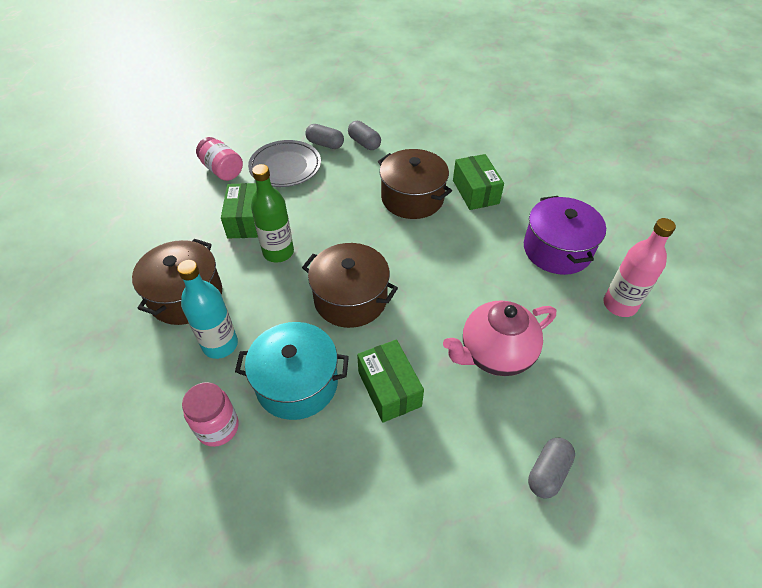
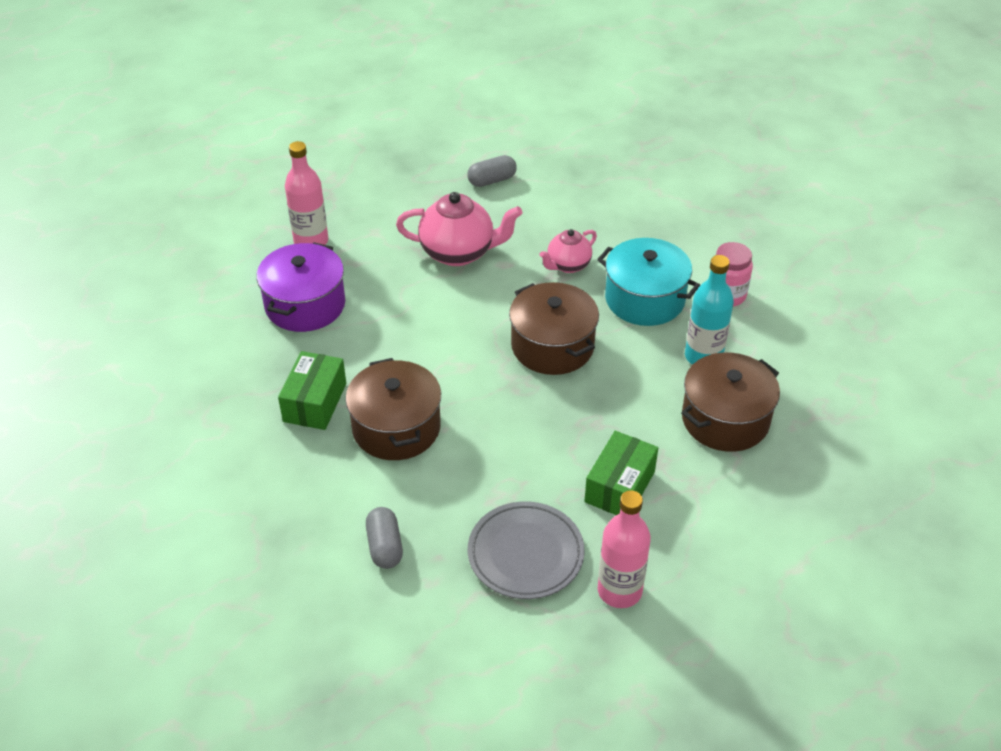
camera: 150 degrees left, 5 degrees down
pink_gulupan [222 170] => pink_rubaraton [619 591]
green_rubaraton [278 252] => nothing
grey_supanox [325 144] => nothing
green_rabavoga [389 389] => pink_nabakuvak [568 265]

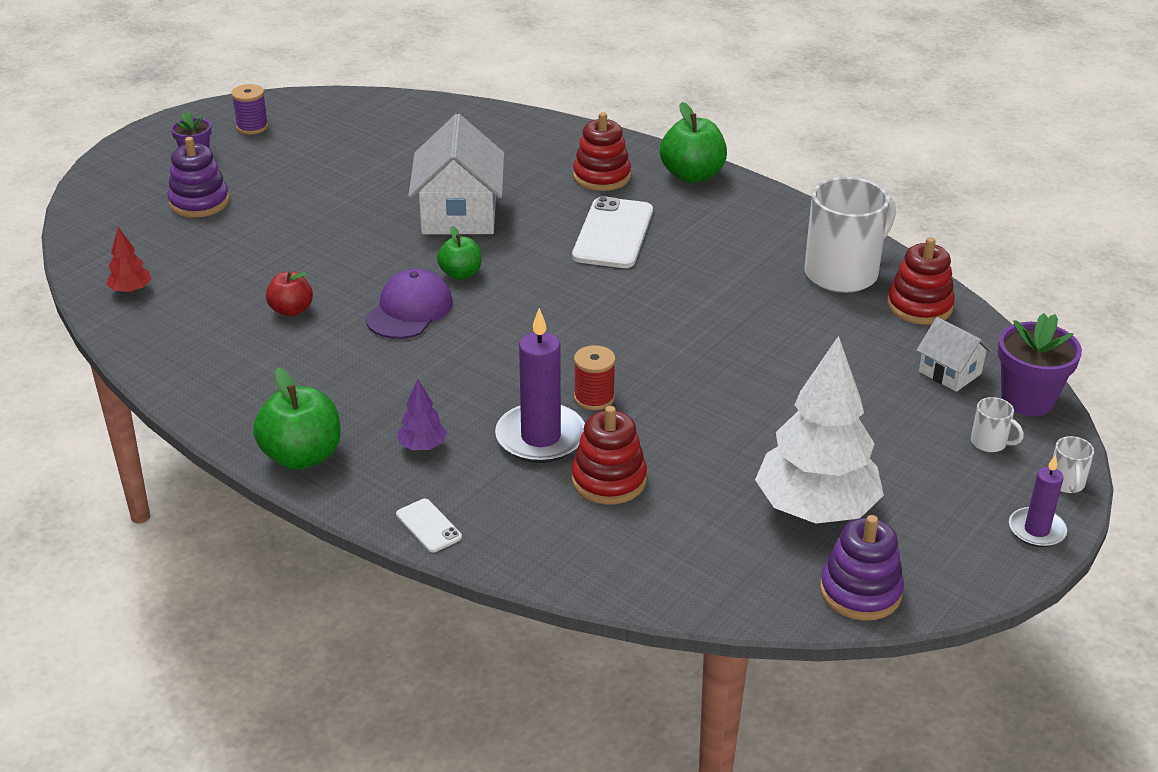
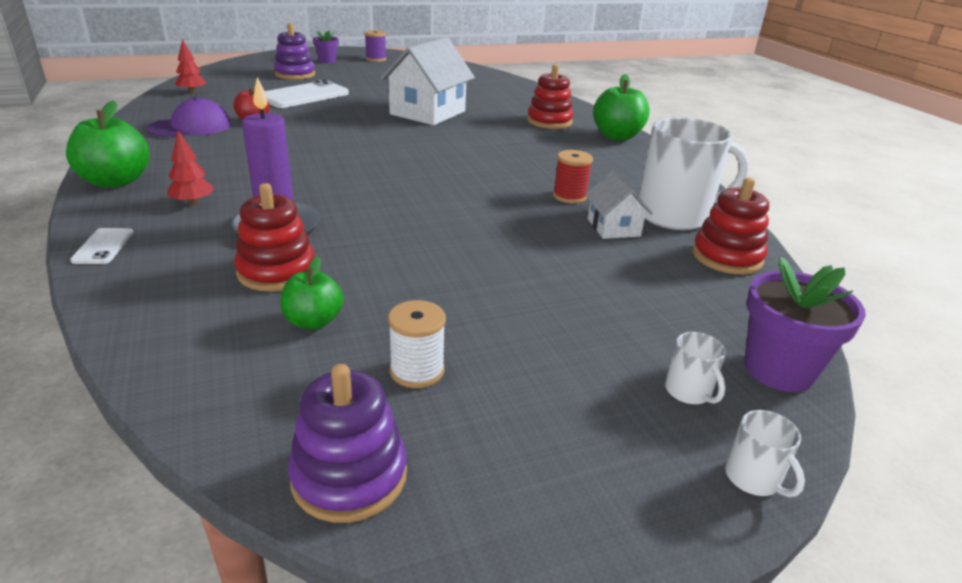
camera: 30 degrees right, 5 degrees down
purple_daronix [409 310] => purple_daronix [191 127], relocated
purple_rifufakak [422 446] => red_rifufakak [193 203]
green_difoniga [460 274] => green_difoniga [313 321], relocated
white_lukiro [613 234] => white_lukiro [304 95], relocated
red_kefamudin [594 398] => red_kefamudin [569 196], relocated
white_rifufakak [816 509] => white_kefamudin [417 371]
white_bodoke [949 372] => white_bodoke [613 227], relocated
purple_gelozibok [1036 530] => nothing
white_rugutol [1066 483] => white_rugutol [753 478], 60 degrees counterclockwise

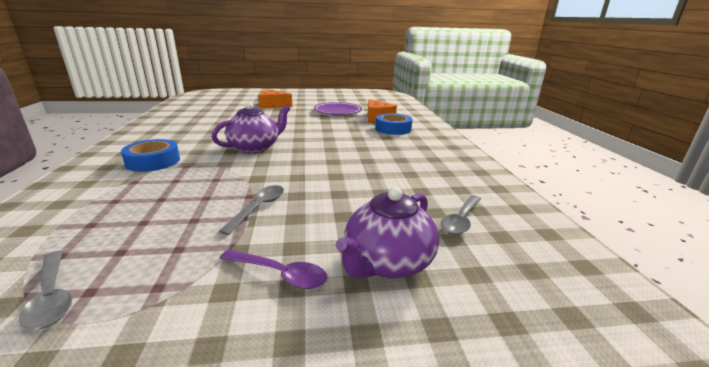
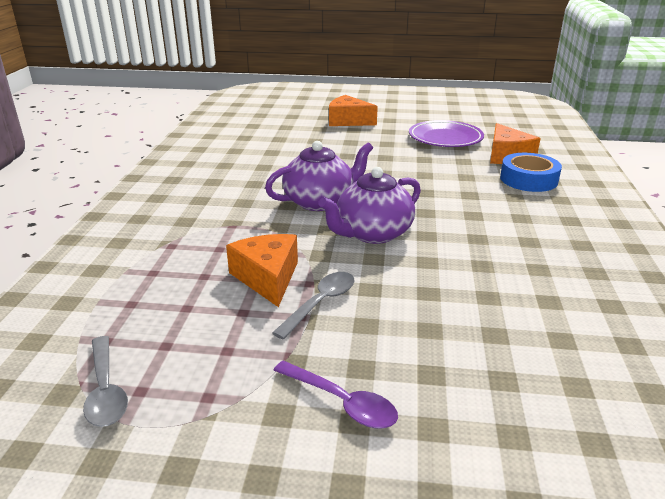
camera: 15 degrees right, 5 degrees up
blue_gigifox [153 161] => nothing
purple_nabakuvak [387 263] => purple_nabakuvak [372 233], relocated
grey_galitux [461 220] => nothing
nothing => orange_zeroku [267 278]

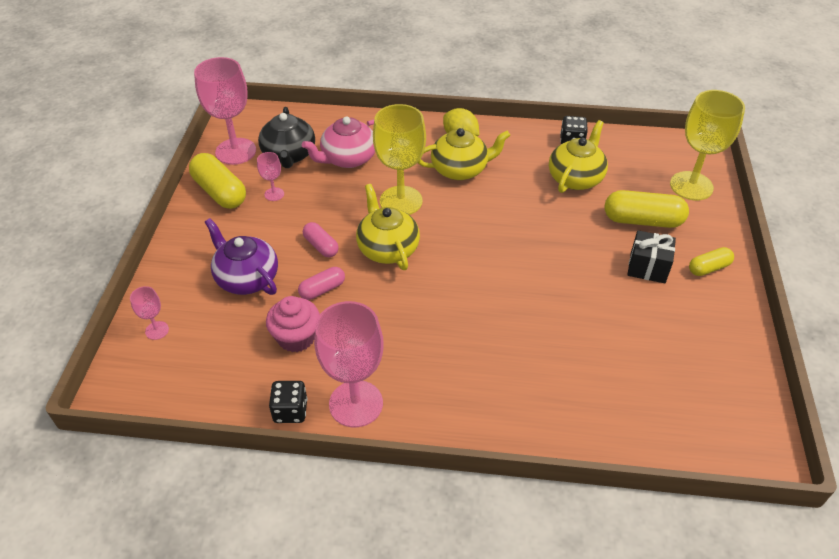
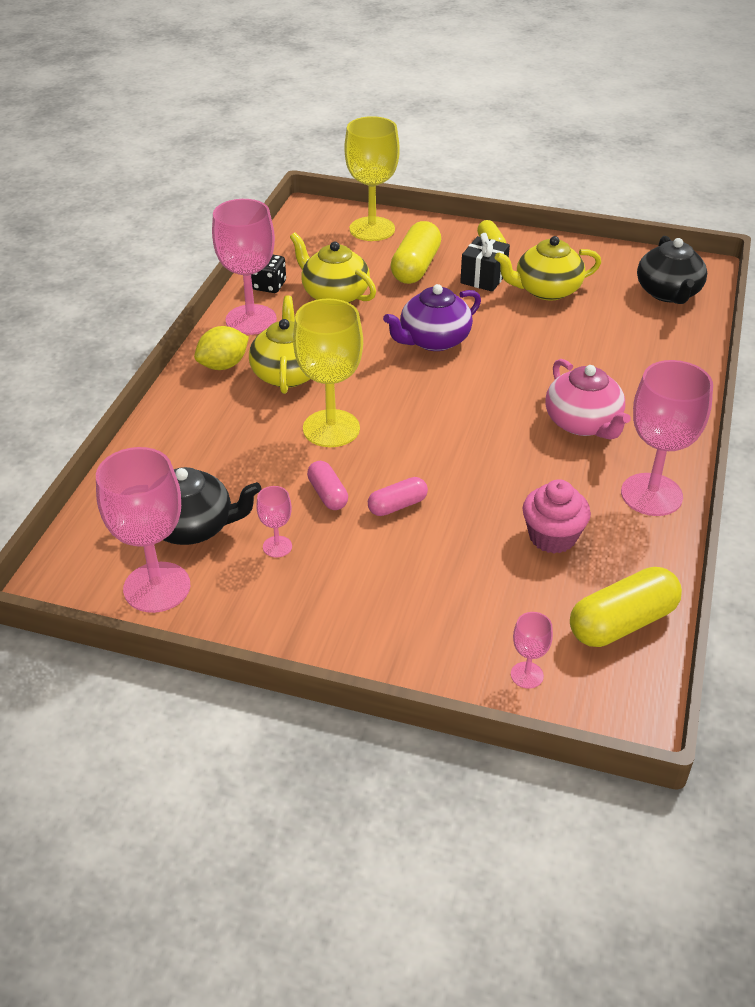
camera: 80 degrees left, 5 degrees down
yellow_supanox [220 192] => yellow_supanox [622 623], relocated
purple_nabakuvak [247 278] => purple_nabakuvak [433 340], relocated
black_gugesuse [290 411] => nothing
pink_supanox [322 289] => pink_supanox [327 494], relocated
pink_nabakuvak [348 158] => pink_nabakuvak [583 423], relocated
yellow_nabakuvak [387 248] => yellow_nabakuvak [546 290], relocated
nothing => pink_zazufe [251 320]
nothing => black_nabakuvak [668 293]

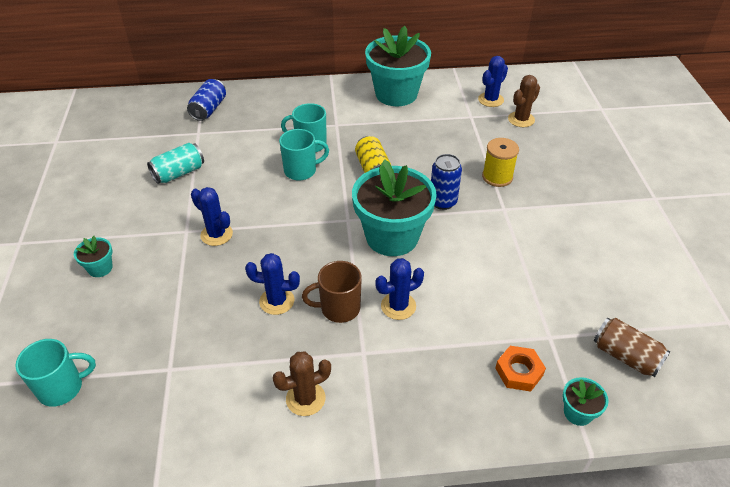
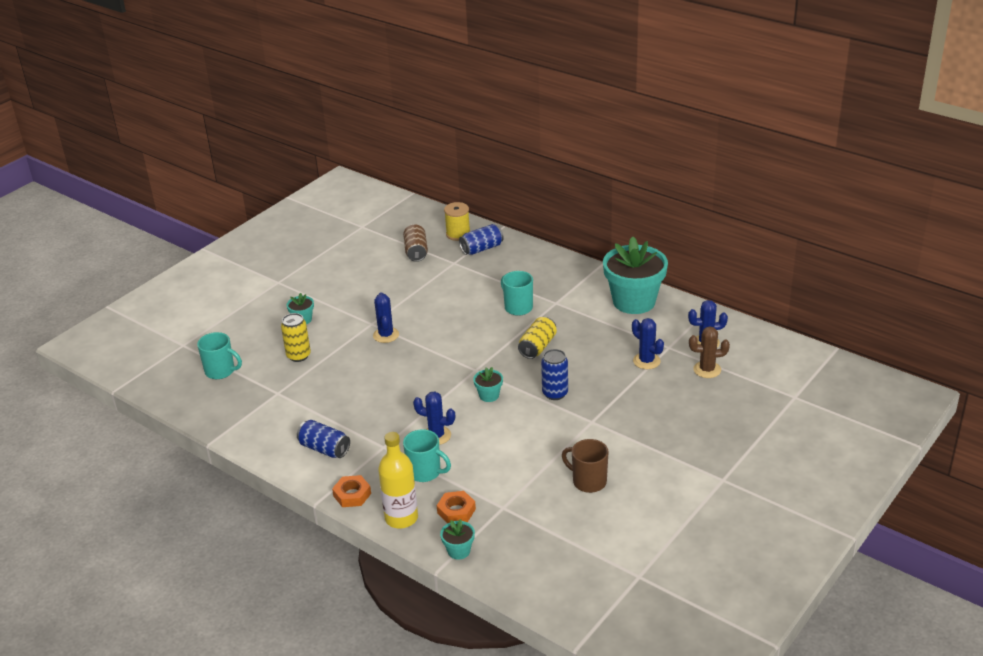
camera: 45 degrees right, 10 degrees down
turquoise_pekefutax [179 173] => nothing
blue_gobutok [277 301] => blue_gobutok [646 361], relocated
brown_gobutok [305 399] => blue_pekefutax [324 449]
turquoise_rugutol [301 171] => turquoise_rugutol [425 472], relocated
brown_rugutol [339 308] => brown_rugutol [588 481], relocated
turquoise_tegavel [392 237] => turquoise_tegavel [489 395], x0.43
yellow_kefamudin [497 177] => yellow_kefamudin [458 234], relocated
brown_pekefutax [626 356] => brown_pekefutax [416 251], relocated
nothing => yellow_pekefutax [298 356]
nothing => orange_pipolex [352 495]
nothing => yellow_rubaraton [401 518]

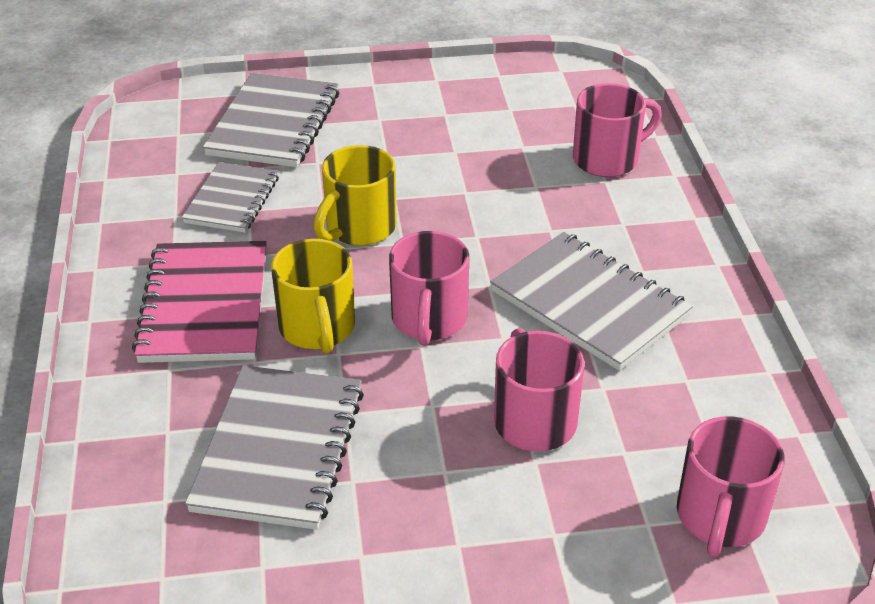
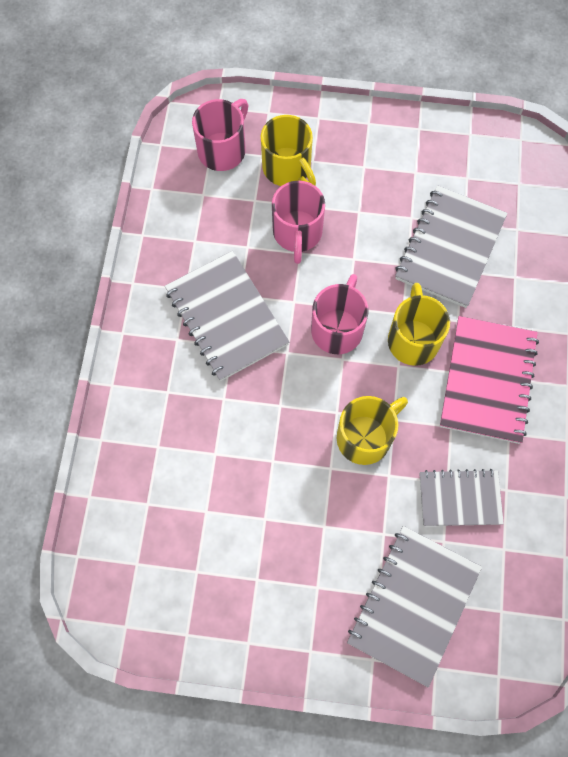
camera: 165 degrees left, 30 degrees up
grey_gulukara [232 200] => grey_gulukara [459 498], 60 degrees clockwise
pink_rugutol [608 159] => nothing
nothing => yellow_rugutol [288 169]

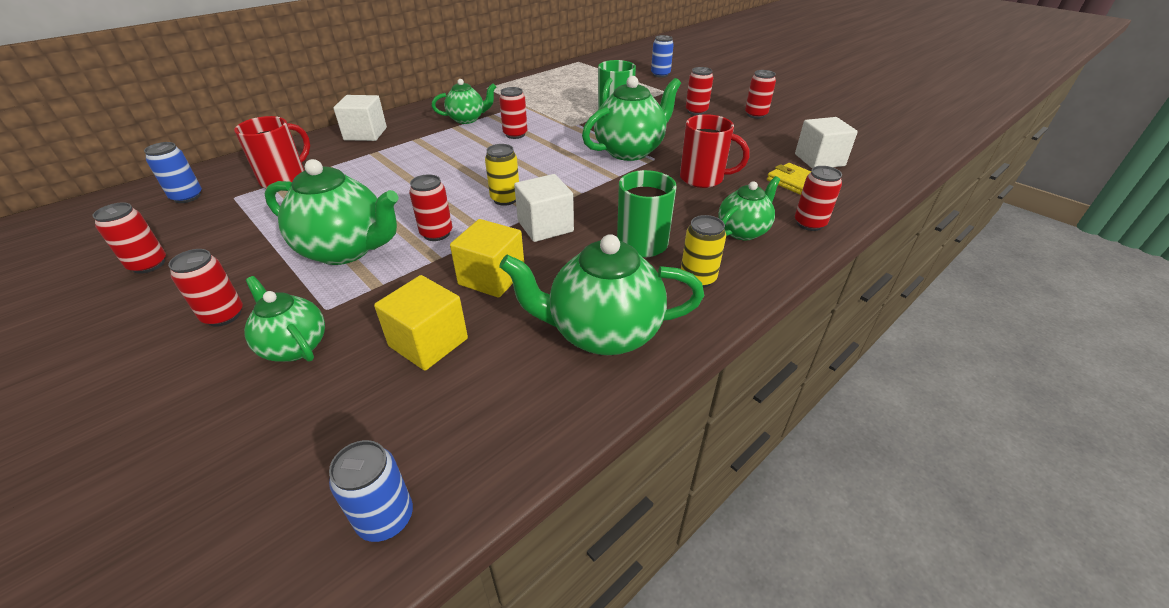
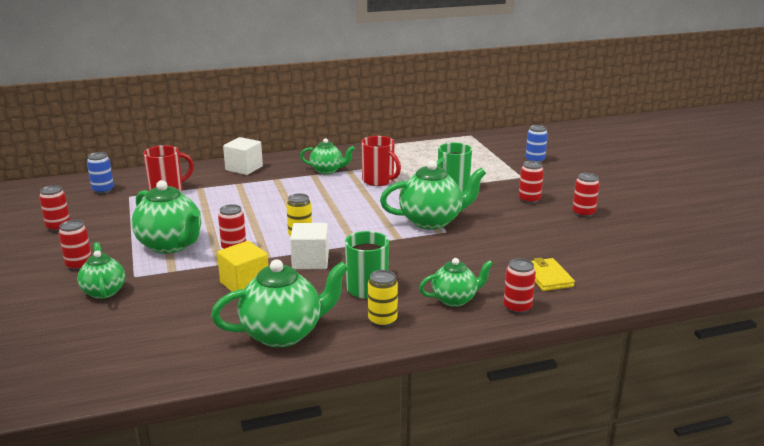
camera: 25 degrees right, 15 degrees down
blue_pekefutax [386 518] => nothing
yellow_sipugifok [428 342] => nothing
red_pekefutax [515 134] => nothing
green_nabakuvak [603 333] => green_nabakuvak [283 334], 135 degrees clockwise
red_rugutol [703 179] => red_rugutol [379 181], relocated
white_sipugifok [819 160] => nothing

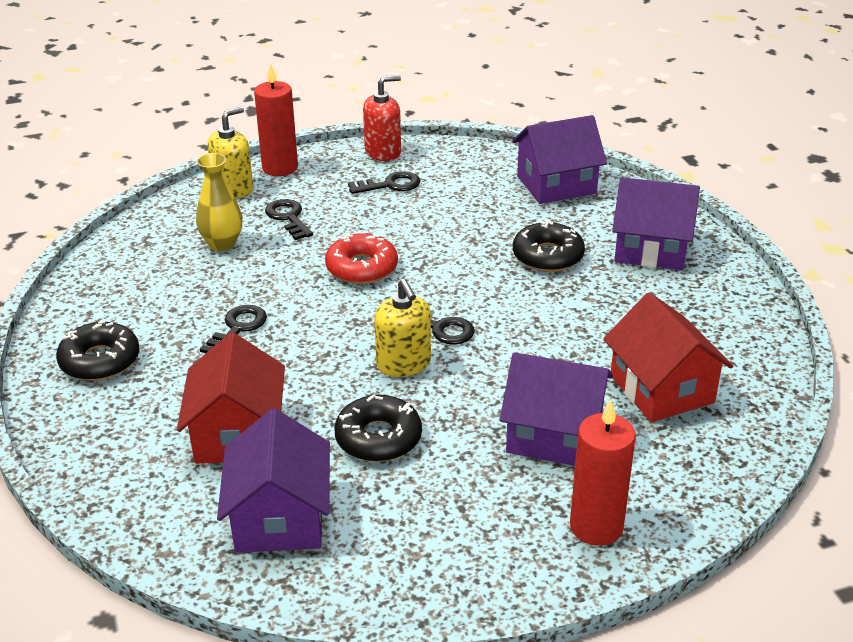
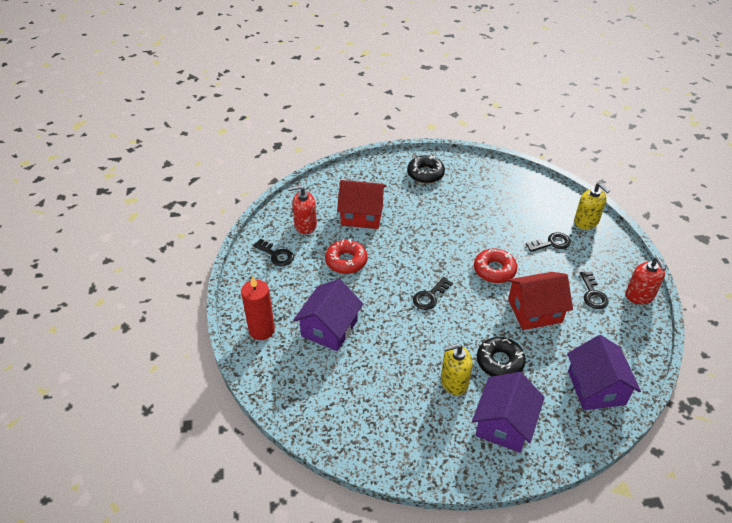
camera: 100 degrees right, 10 degrees up
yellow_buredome [222 244] => nothing
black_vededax [237 328] => black_vededax [276 255], relocated
purple_bodoke [279 517] => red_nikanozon [305 225]
red_gelozibok [280 168] => nothing
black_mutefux [378 438] => red_mutefux [346 261]
yellow_nikanozon [403 364] => yellow_nikanozon [454 382], relocated
red_bodoke [661 389] => red_bodoke [535 311], relocated

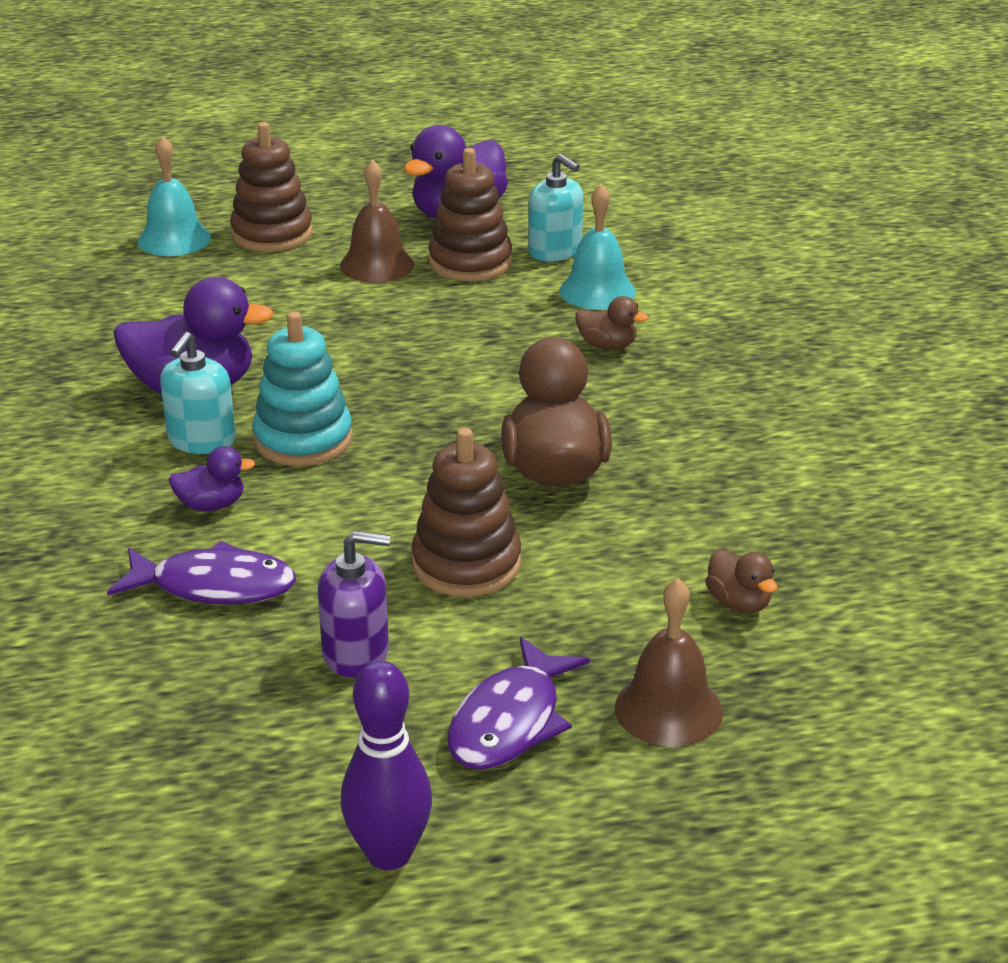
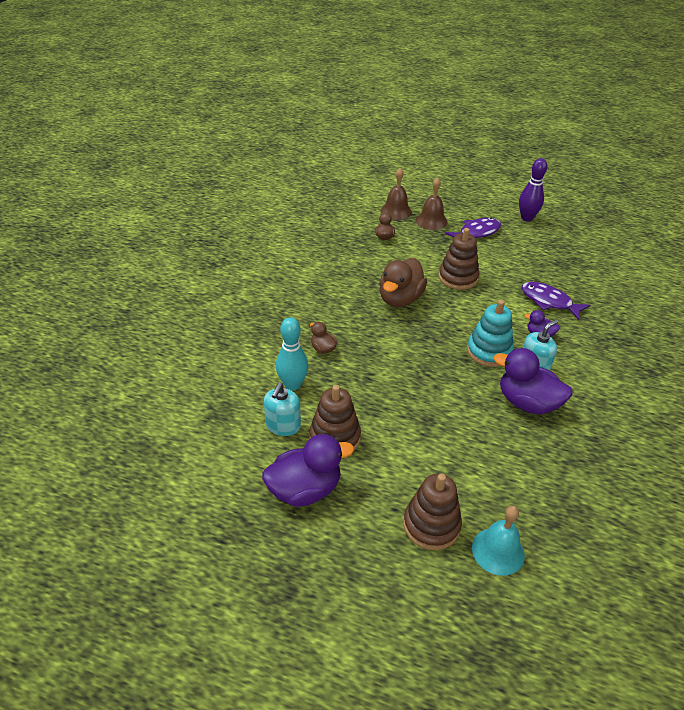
camera: 150 degrees left, 10 degrees up
purple_nikanozon [356 653] => nothing
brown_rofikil [377 265] => brown_rofikil [396 211], relocated
turquoise_nikanozon [555 251] => turquoise_nikanozon [283 425], 150 degrees counterclockwise
turquoise_rofikil [597 291] => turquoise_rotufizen [292 385]

